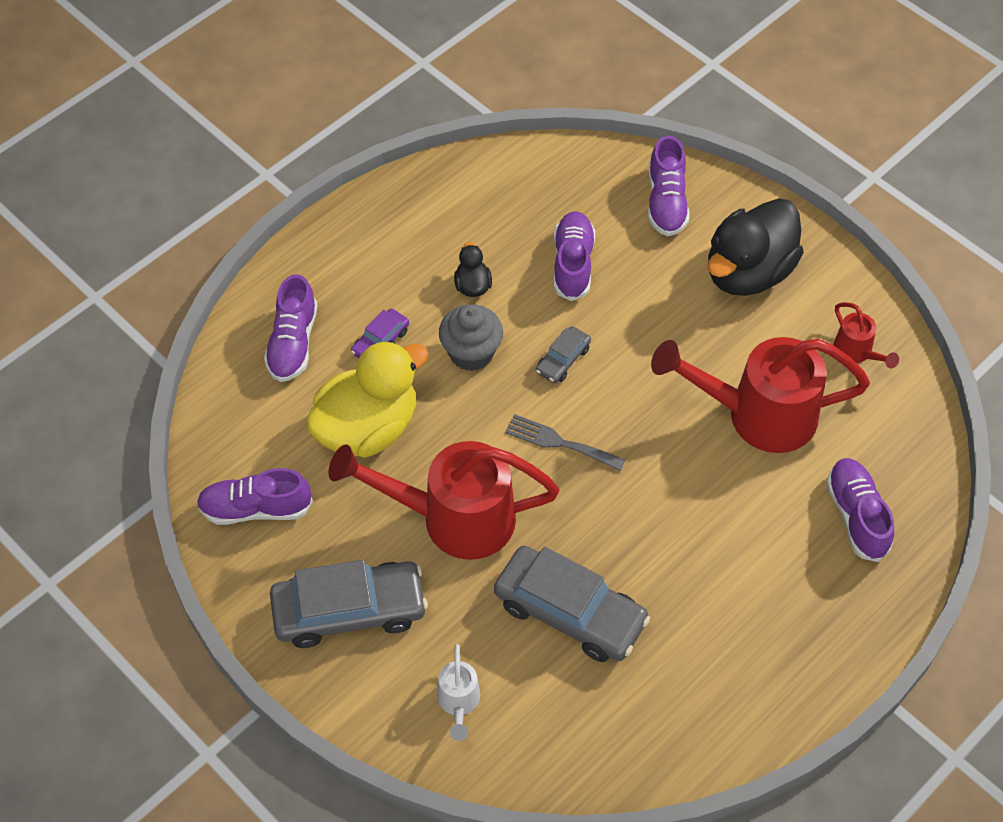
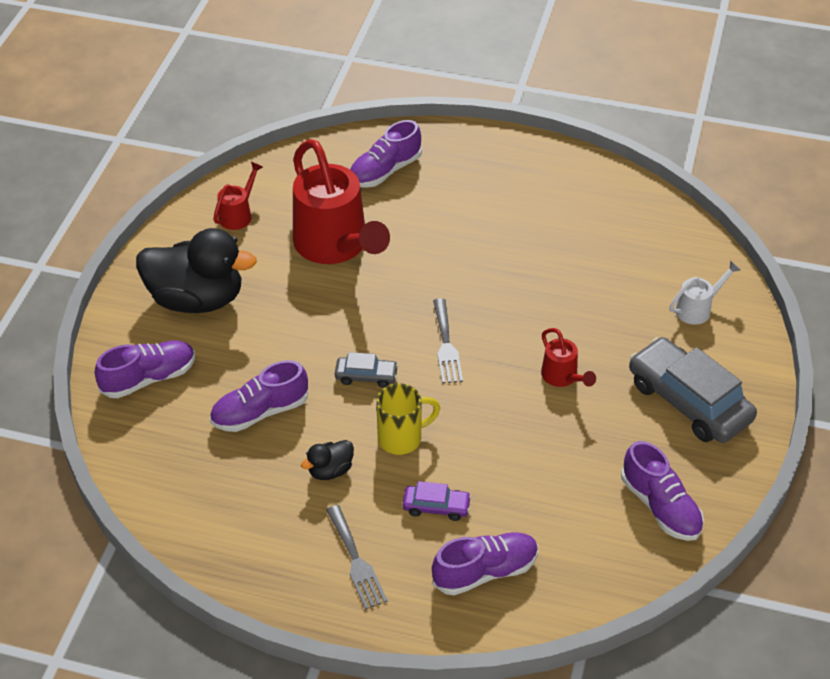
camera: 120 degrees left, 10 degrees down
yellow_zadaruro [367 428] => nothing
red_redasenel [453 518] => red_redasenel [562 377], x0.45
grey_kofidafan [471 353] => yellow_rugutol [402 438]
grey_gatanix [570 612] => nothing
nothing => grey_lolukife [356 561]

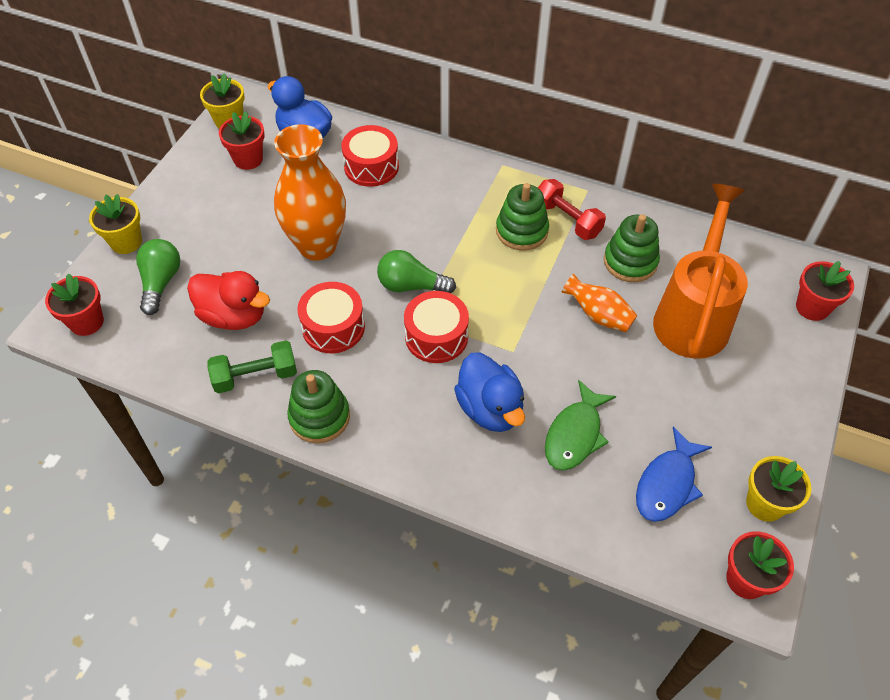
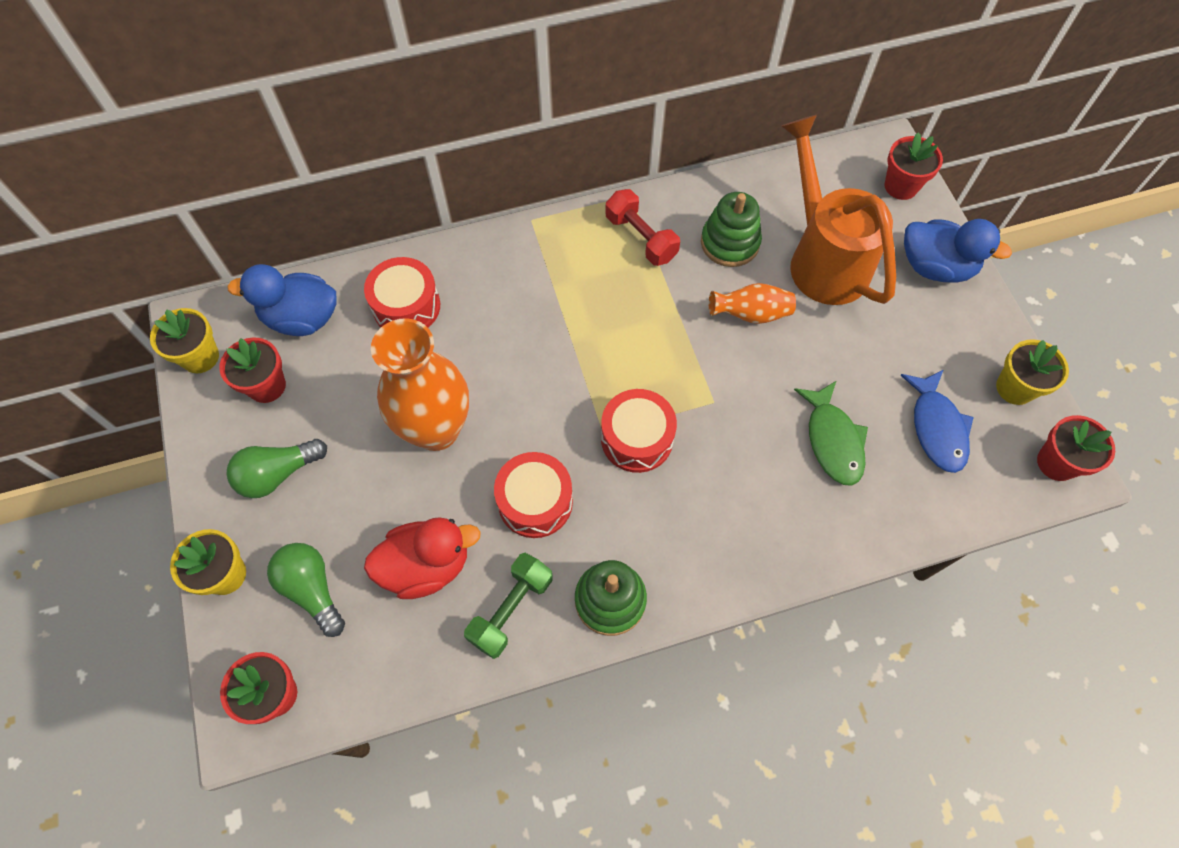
camera: 40 degrees left, 10 degrees up
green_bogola [411 286] => green_bogola [278 474], relocated
blue_zadaruro [490 409] => blue_zadaruro [935 267], relocated
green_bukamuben [521 231] => nothing
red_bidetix [567 220] => red_bidetix [640 238], 45 degrees clockwise

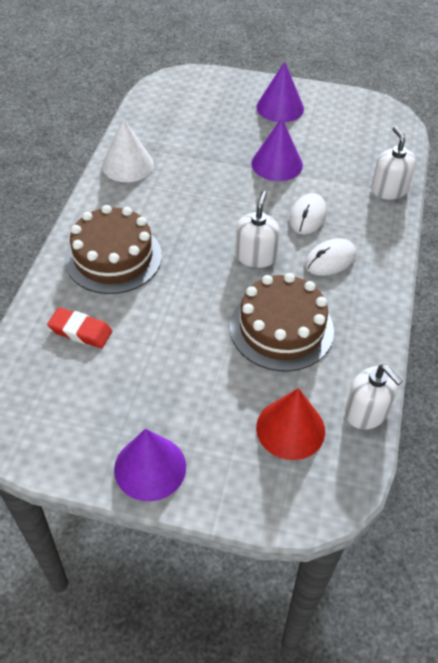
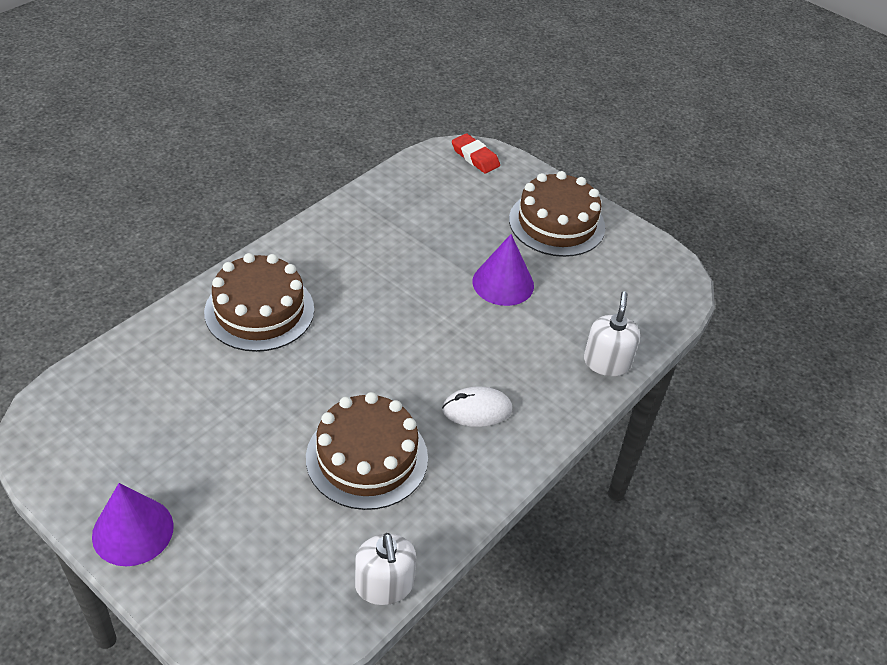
camera: 25 degrees right, 5 degrees down
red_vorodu [80 331] => red_vorodu [475 157], relocated
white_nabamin [128 165] => nothing
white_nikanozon [255 256] => nothing
purple_nabamin [280 107] => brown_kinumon [556 223]
red_nabamin [290 429] => nothing
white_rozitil [307 216] => nothing

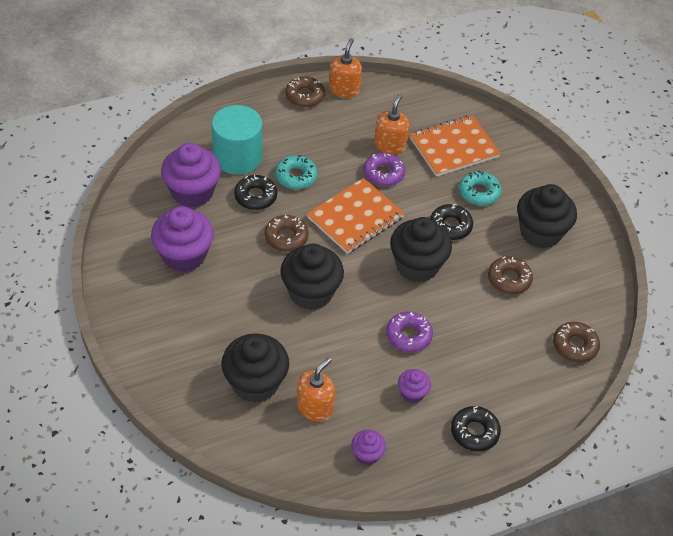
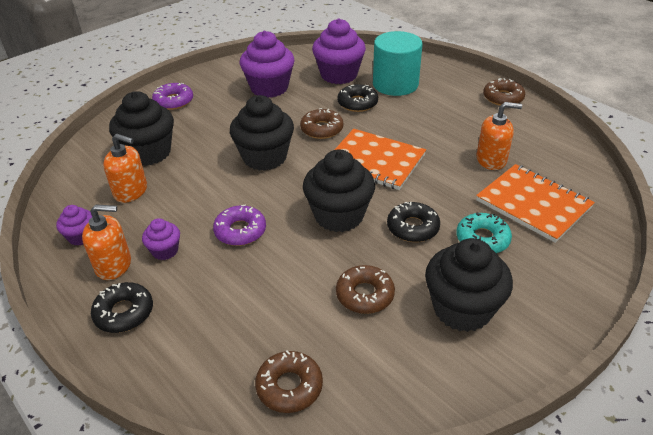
camera: 75 degrees right, 10 degrees down
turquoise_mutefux [296 176] => nothing
orange_nikanozon [344 89] => orange_nikanozon [113 265], relocated
purple_mutefux [383 173] => purple_mutefux [173 101], relocated

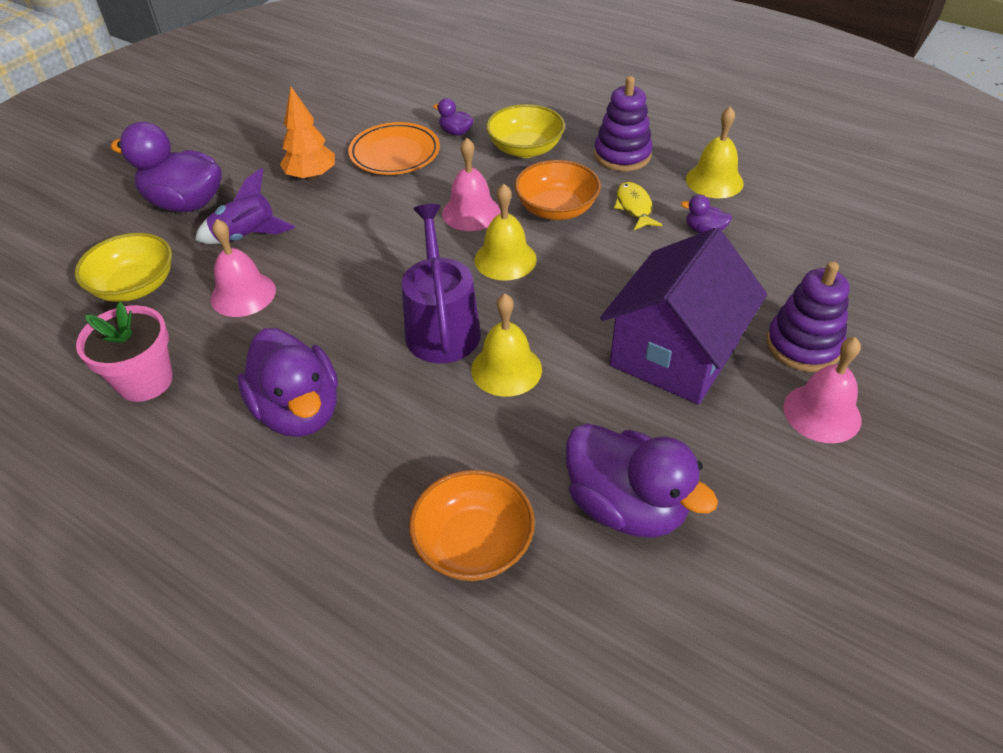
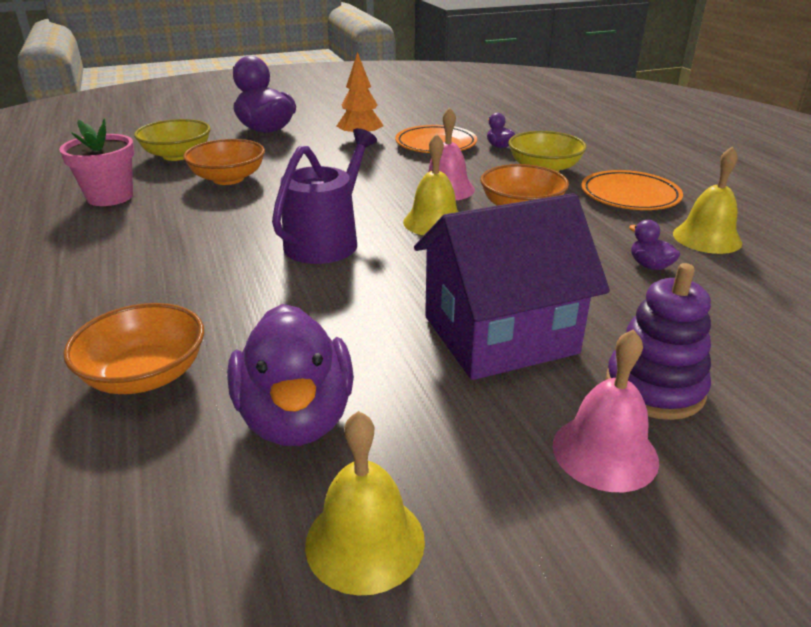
camera: 35 degrees right, 15 degrees down
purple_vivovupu [246 237] => nothing
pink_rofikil [243 294] => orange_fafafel [228 178]
purple_zadaruro [299 411] => nothing
yellow_rofikil [506 369] => yellow_rofikil [365 541], relocated
purple_bukamuben [622 155] => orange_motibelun [629 196]
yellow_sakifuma [634 207] => nothing

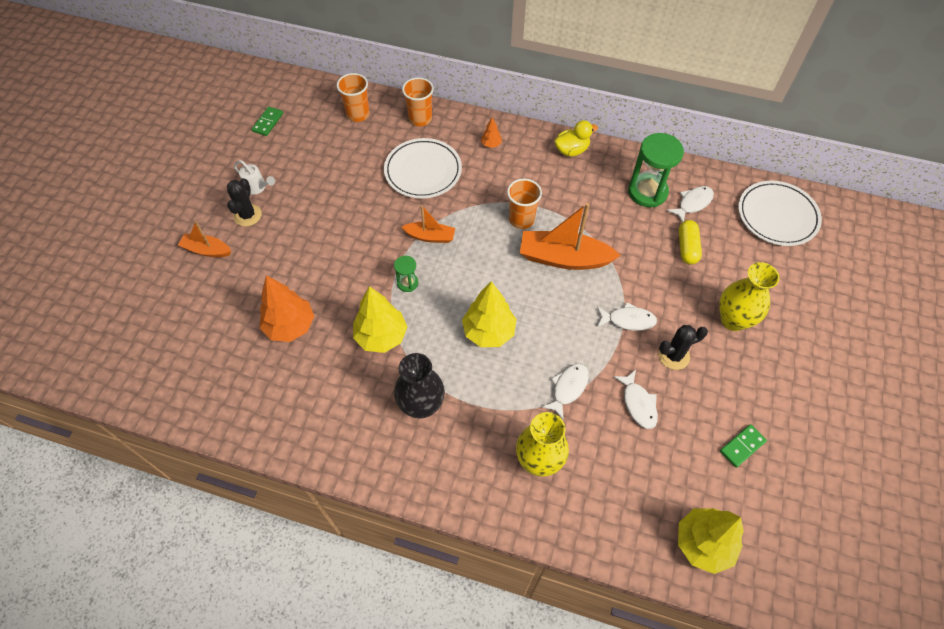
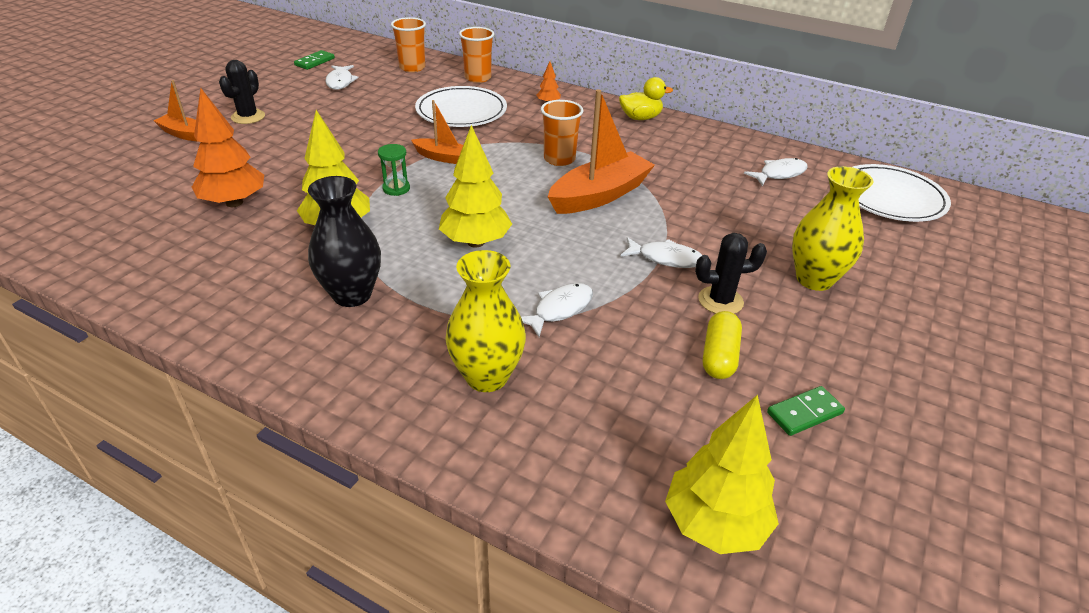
camera: 10 degrees right, 20 degrees down
white_redasenel [257 187] => nothing
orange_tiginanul [564 258] => orange_tiginanul [599 195], 120 degrees clockwise
white_sakifuma [638 404] => white_sakifuma [340 82], relocated
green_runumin [647 192] => nothing
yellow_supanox [687 247] => yellow_supanox [719 356], relocated

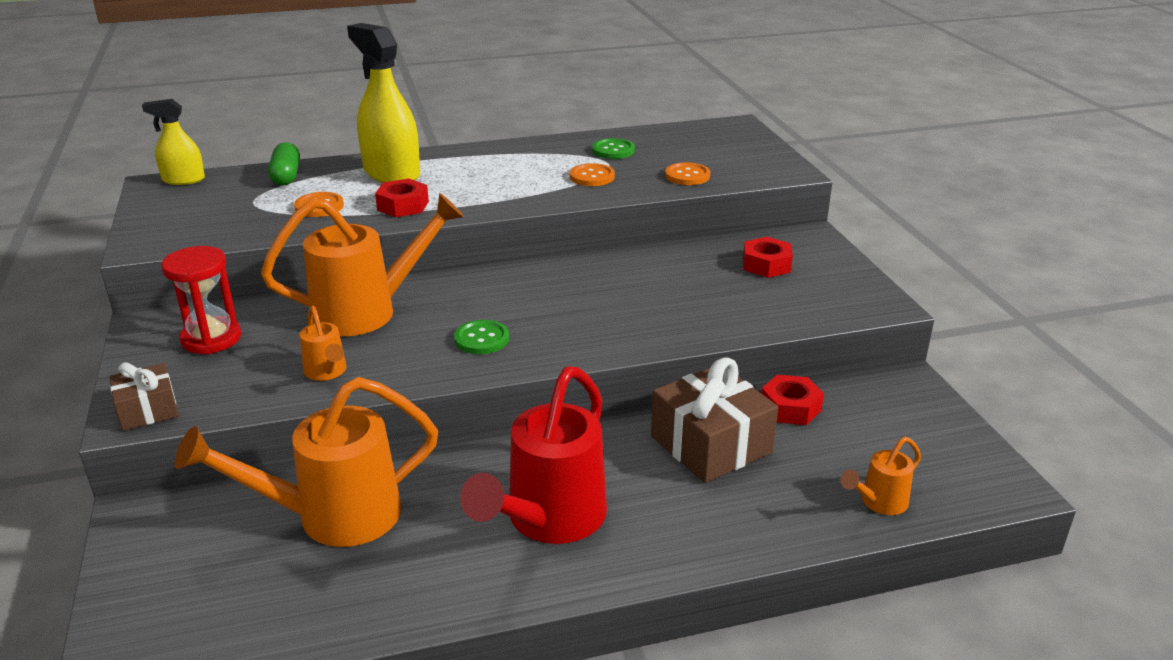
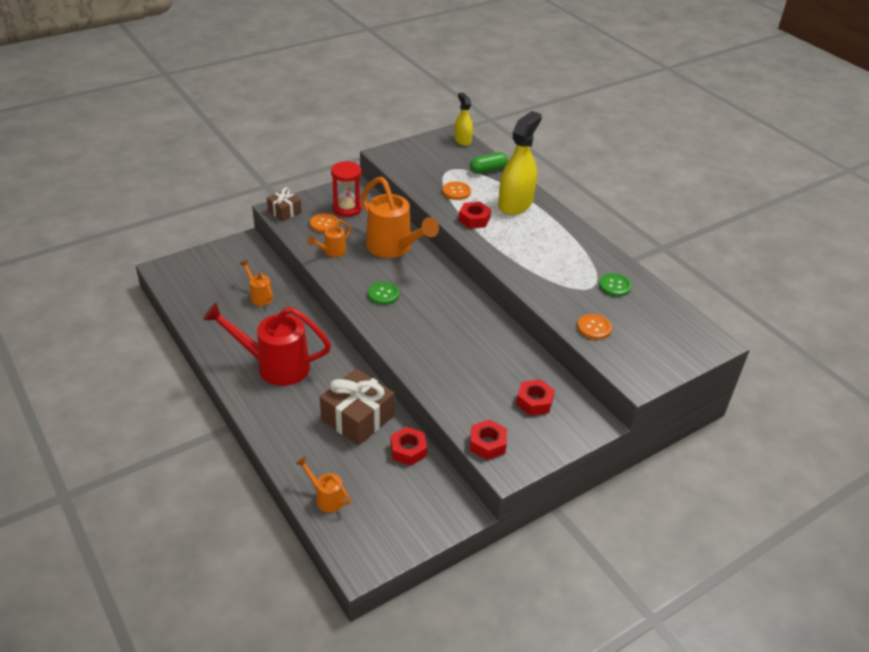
camera: 70 degrees right, 10 degrees up
orange_redasenel [333 516] => orange_redasenel [259 296], x0.48
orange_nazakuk [592 177] => orange_nazakuk [324 224], relocated
nothing => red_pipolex [487 444]

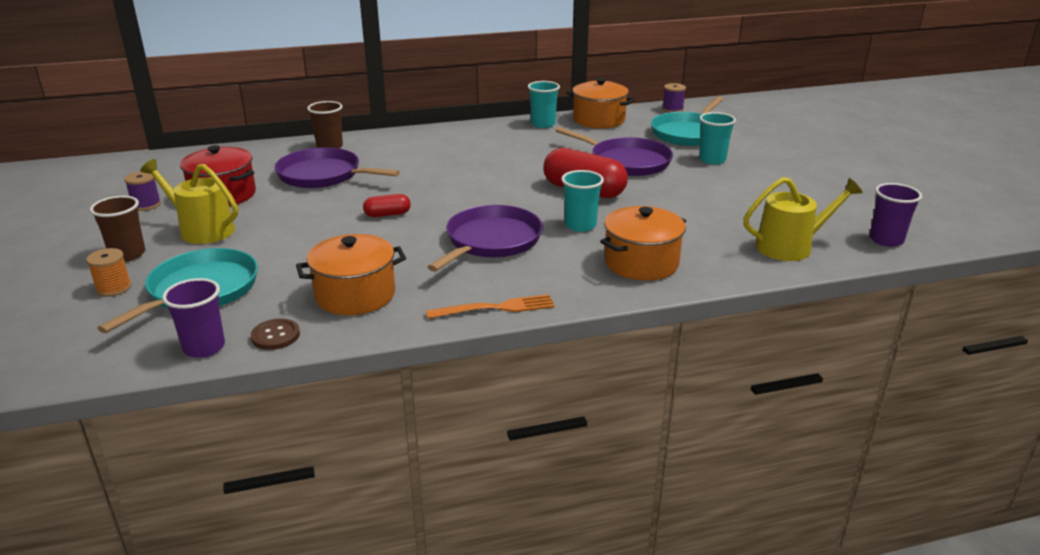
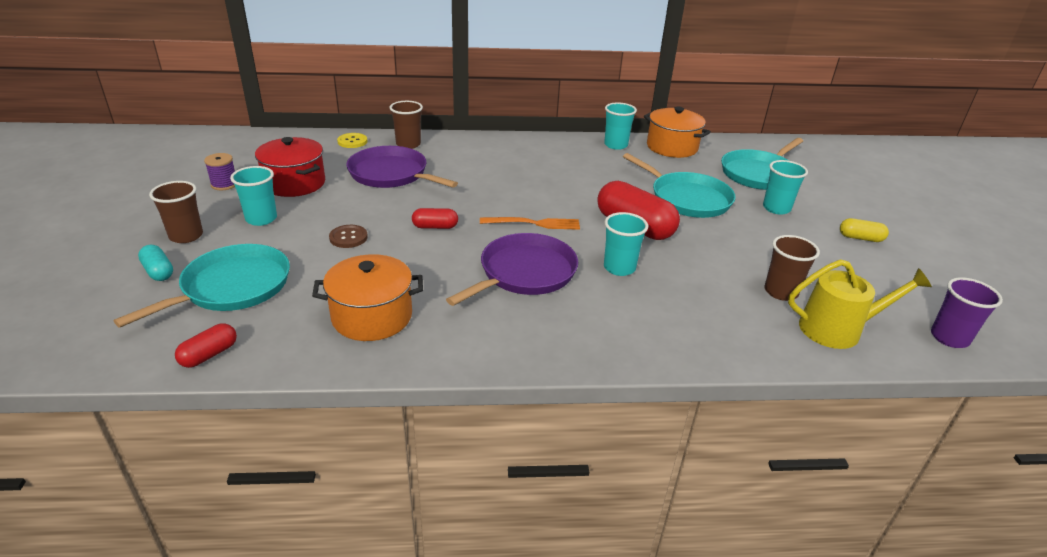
camera: 10 degrees right, 5 degrees up
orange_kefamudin [114 288] => turquoise_supanox [158 271]
yellow_redasenel [202 230] => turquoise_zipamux [261 219]
purple_zipamux [204 347] => red_supanox [209 355]
brown_nazakuk [275 336] => brown_nazakuk [348 237], relocated
orange_lolukife [497 308] => orange_lolukife [535 223], relocated
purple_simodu [626 161] => turquoise_simodu [687 198]
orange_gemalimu [641 263] => nothing
purple_kefamudin [672 109] => nothing
nothing => yellow_nazakuk [352 141]
nothing => brown_zipamux [781 292]
nothing => yellow_supanox [860 238]

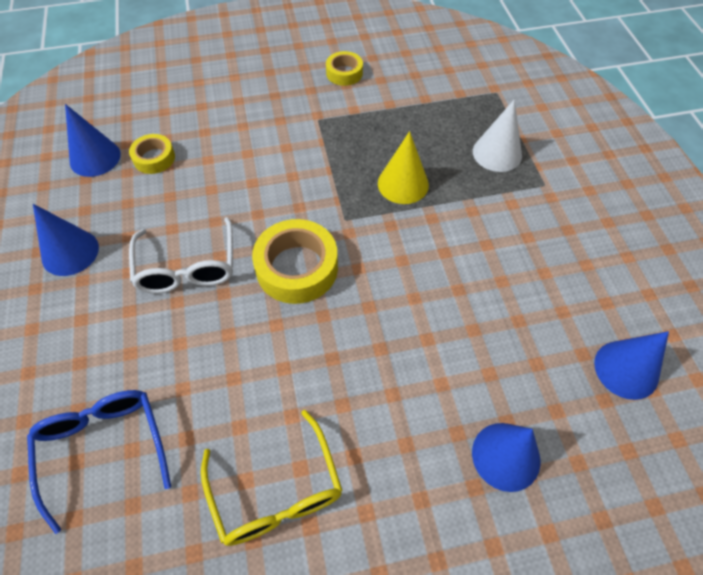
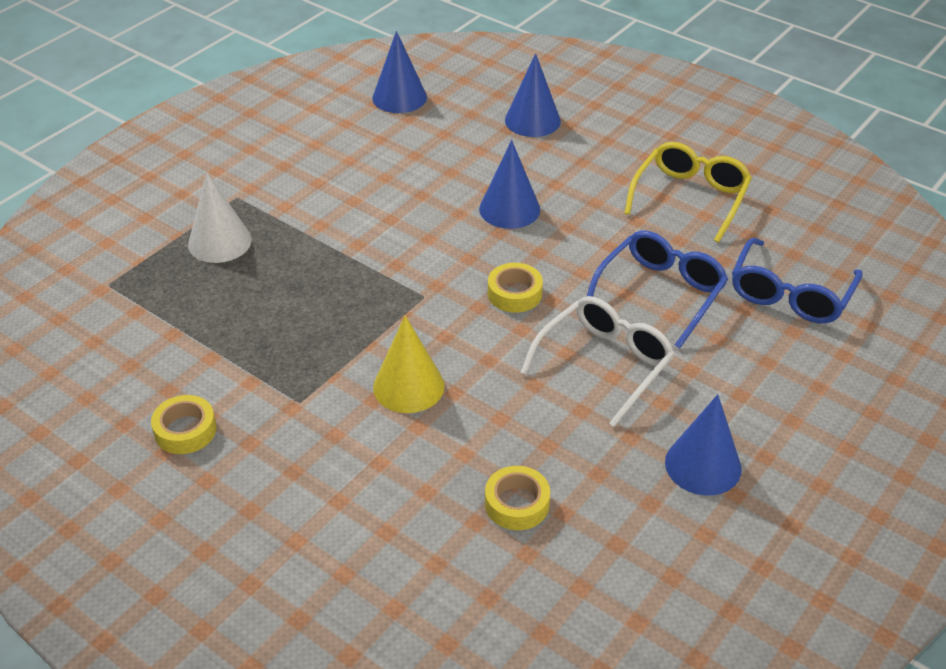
camera: 130 degrees left, 15 degrees down
blue_nabamin [95 158] => blue_nabamin [509 209], relocated
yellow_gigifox [297 268] => yellow_gigifox [514 293], x0.57
yellow_nabamin [403 184] => yellow_nabamin [408 386], relocated
nothing => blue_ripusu [661 293]

